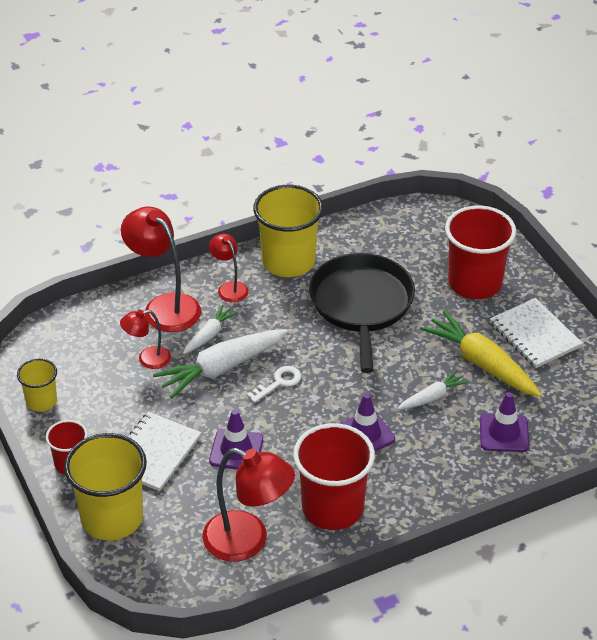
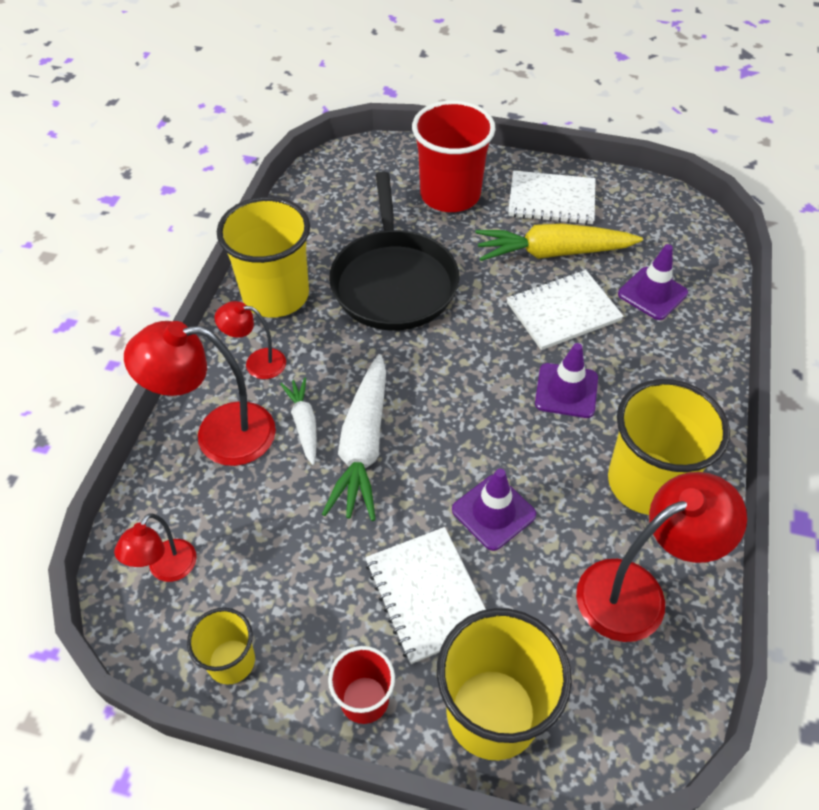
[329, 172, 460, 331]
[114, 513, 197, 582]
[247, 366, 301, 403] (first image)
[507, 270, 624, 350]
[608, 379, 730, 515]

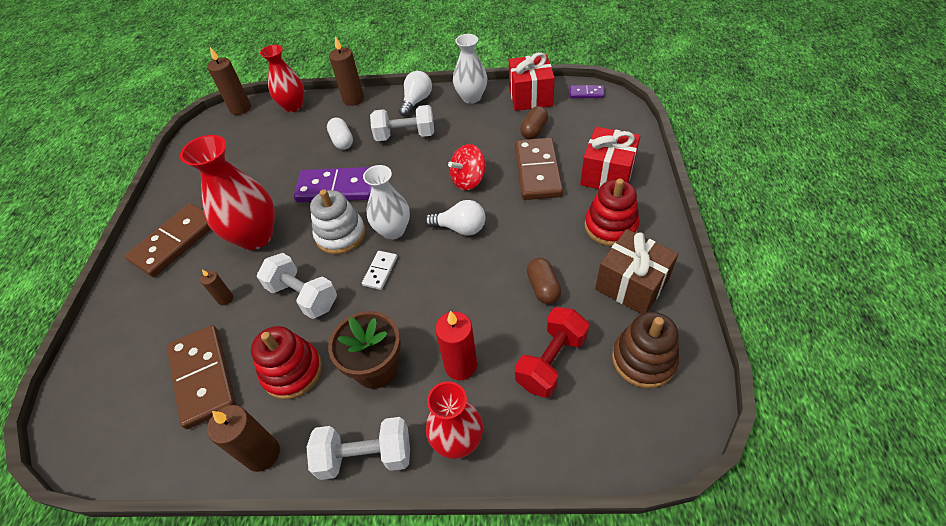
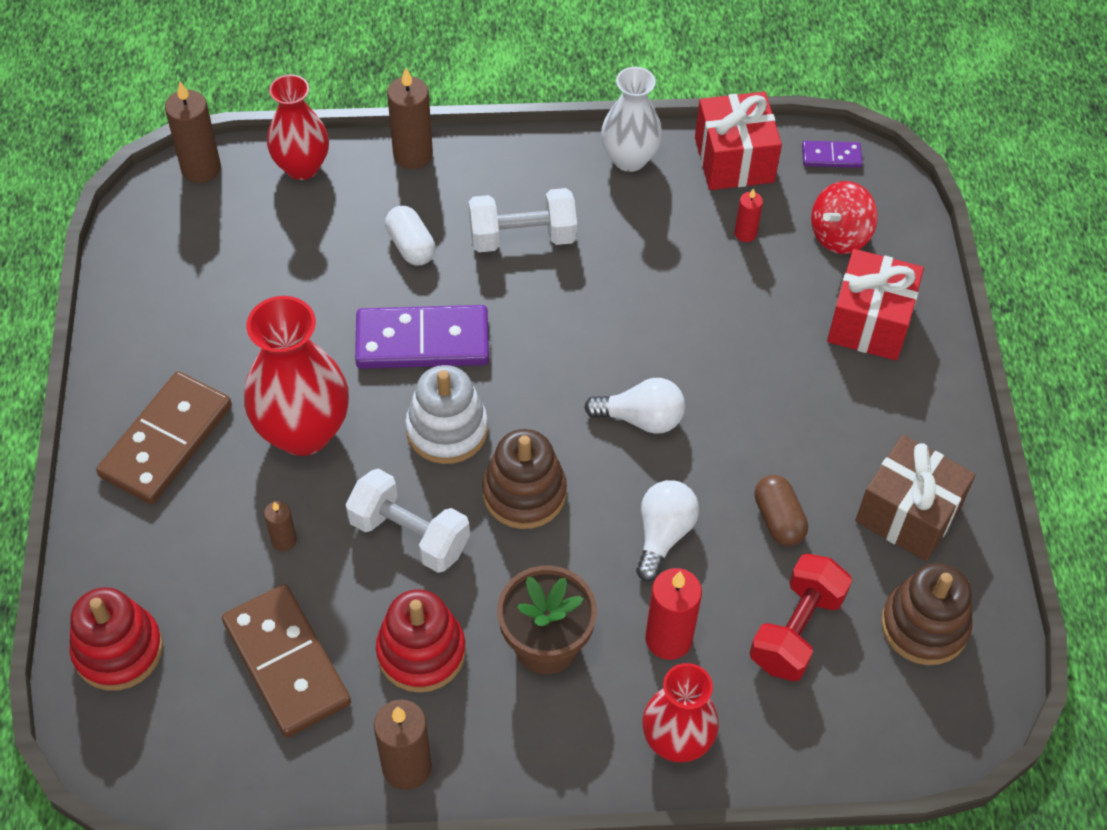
[636, 480, 699, 582]
[735, 188, 763, 242]
[515, 138, 563, 200] (first image)
[811, 181, 878, 254]
[363, 165, 410, 240] (first image)
[69, 587, 163, 691]
[482, 429, 567, 529]
[307, 417, 410, 480] (first image)

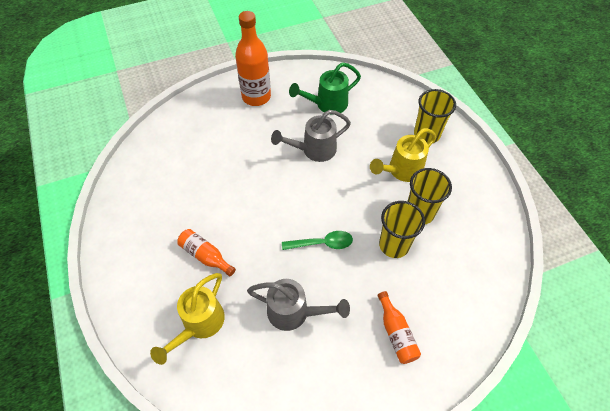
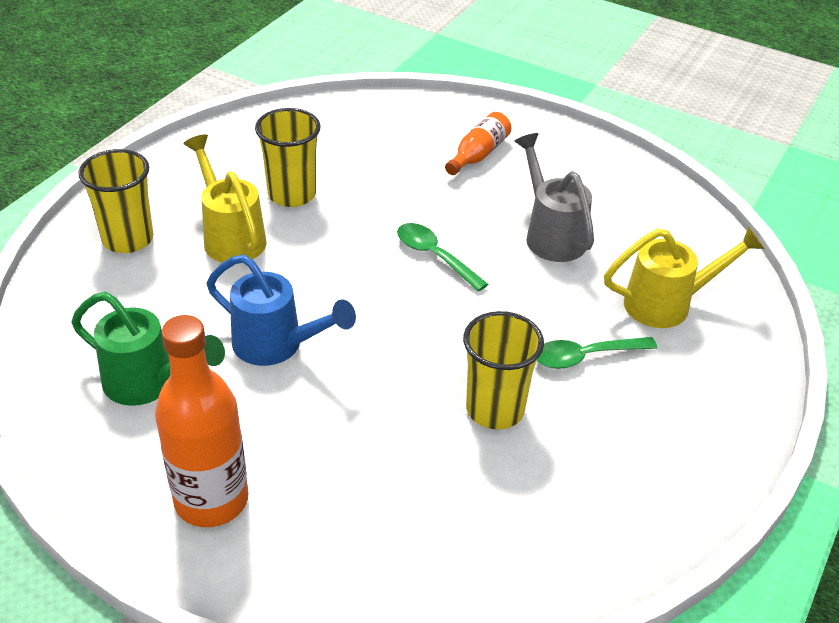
[207, 254, 356, 366]
[184, 134, 267, 263]
[463, 311, 544, 429]
[537, 337, 657, 369]

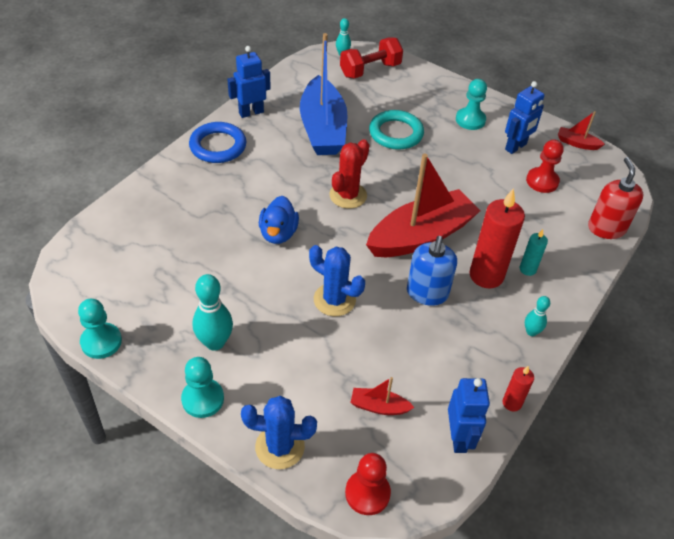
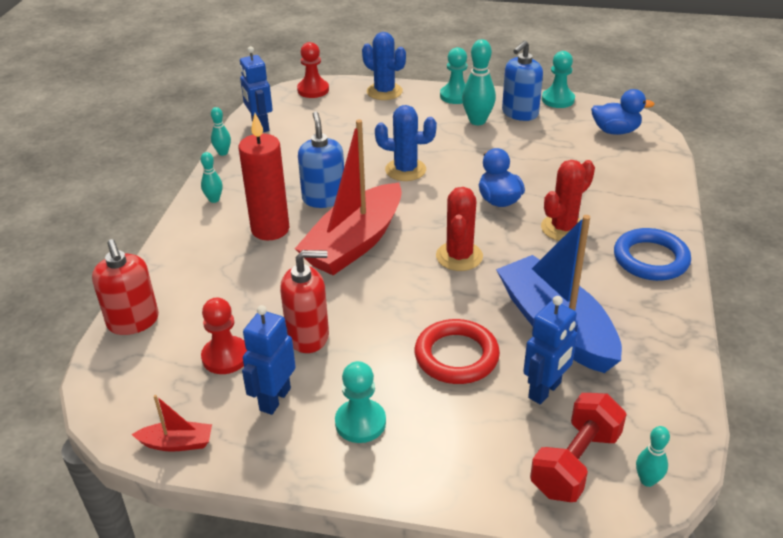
[523, 296, 578, 404]
[415, 319, 500, 384]
[520, 229, 548, 276] (first image)
[211, 107, 231, 156]
[350, 377, 414, 415] (first image)
[362, 32, 406, 100]
[502, 41, 543, 121]
[591, 89, 655, 135]
[541, 160, 595, 241]
[280, 250, 329, 353]

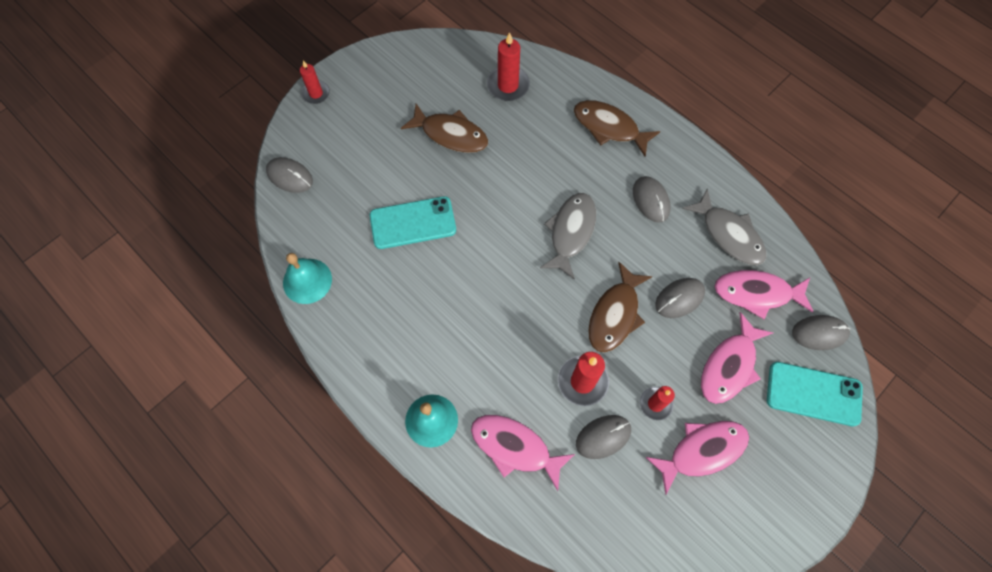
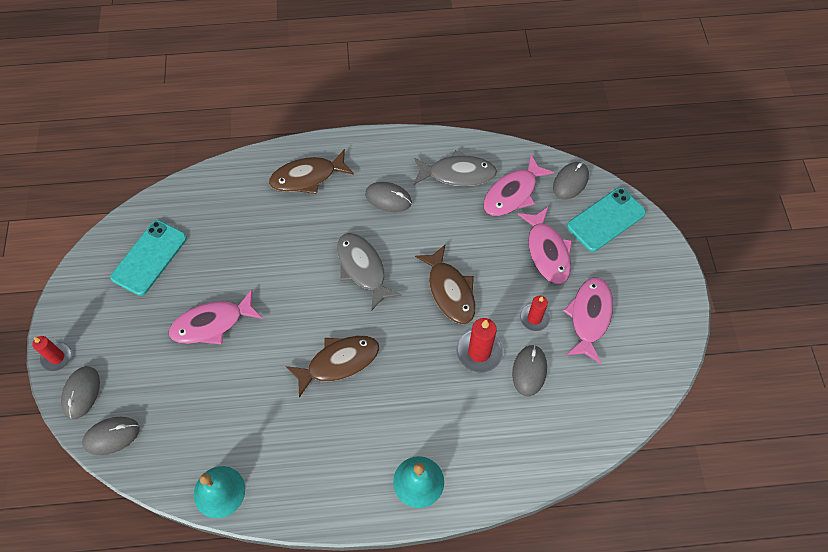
[487, 32, 530, 101] (first image)
[286, 336, 379, 398]
[110, 220, 187, 296]
[61, 366, 100, 419]
[169, 290, 263, 344]

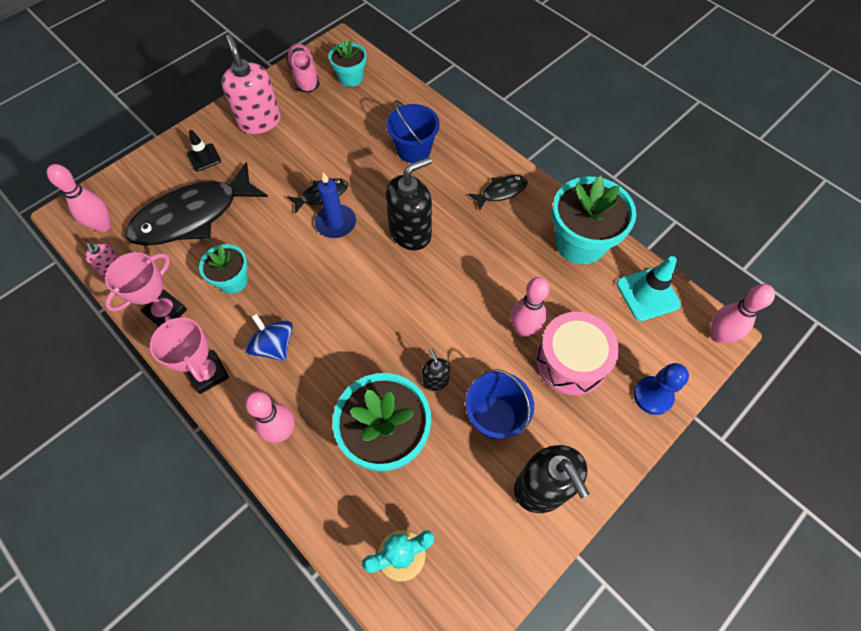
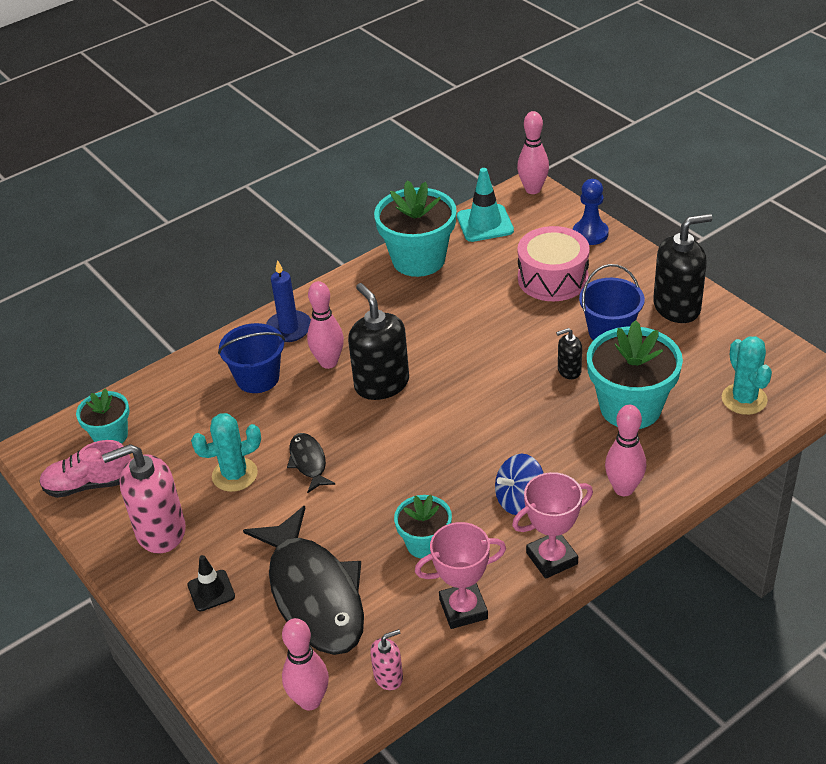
[266, 260, 311, 342]
[468, 175, 528, 211] (first image)
[415, 522, 506, 629]
[307, 281, 344, 369]
[191, 413, 261, 492]

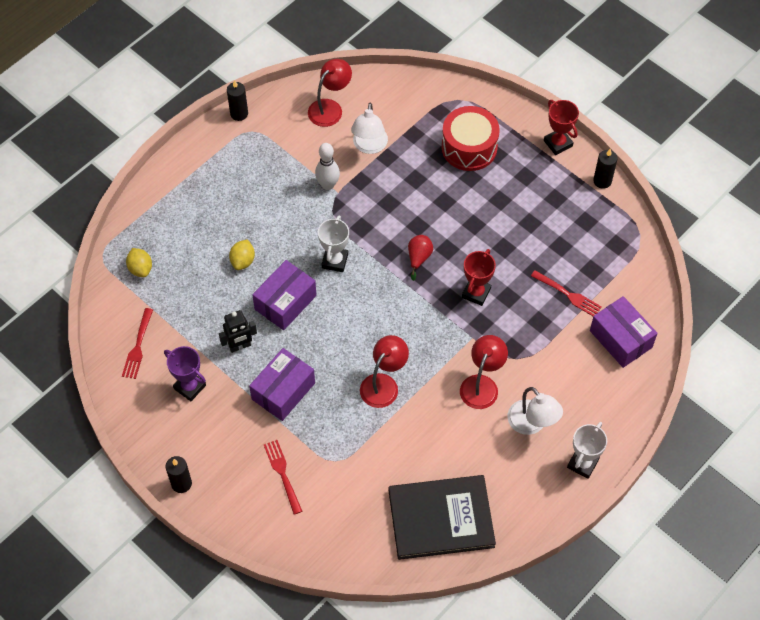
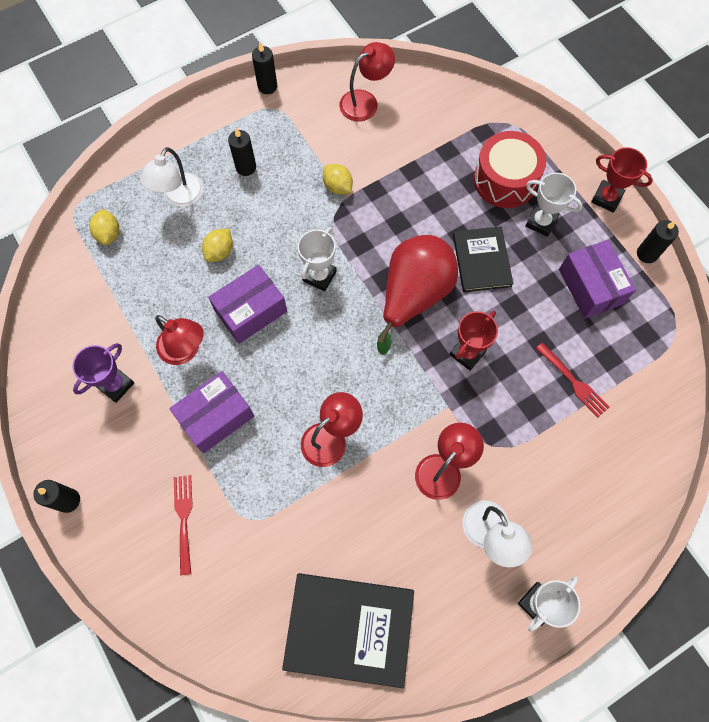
[591, 147, 653, 213]
[140, 147, 203, 207]
[323, 164, 353, 195]
[377, 235, 458, 355]
[559, 240, 636, 319]
[122, 308, 153, 379] (first image)
[155, 315, 204, 365]
[73, 343, 134, 403]
[228, 128, 256, 176]
[525, 173, 583, 237]
[453, 226, 514, 292]

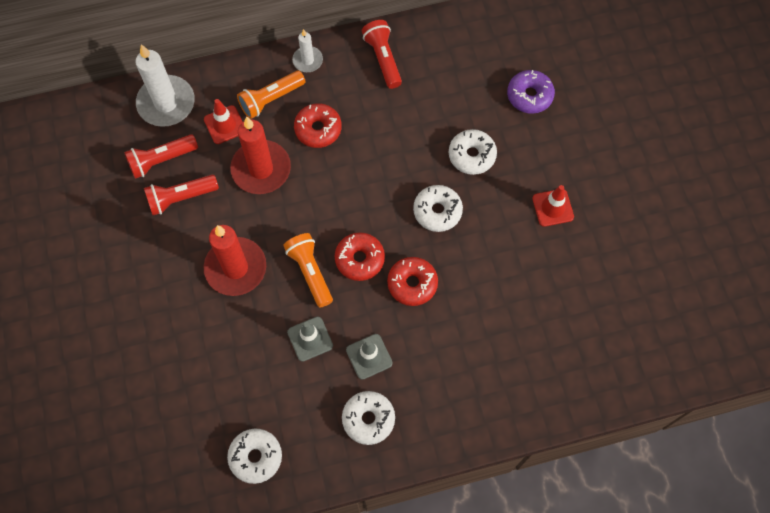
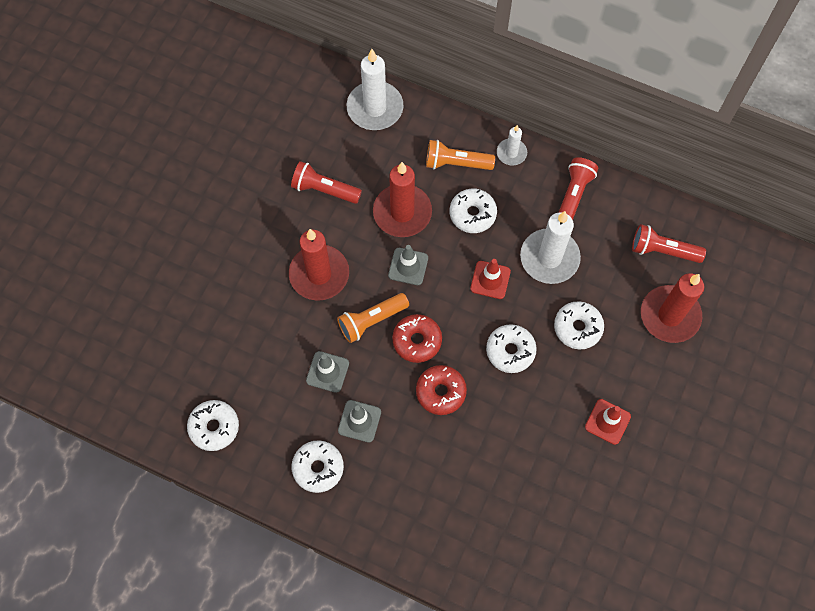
[641, 273, 704, 343]
[470, 259, 511, 299]
[450, 189, 497, 233]
[632, 224, 706, 263]
[337, 293, 409, 343]
[520, 211, 581, 284]
[388, 245, 428, 285]

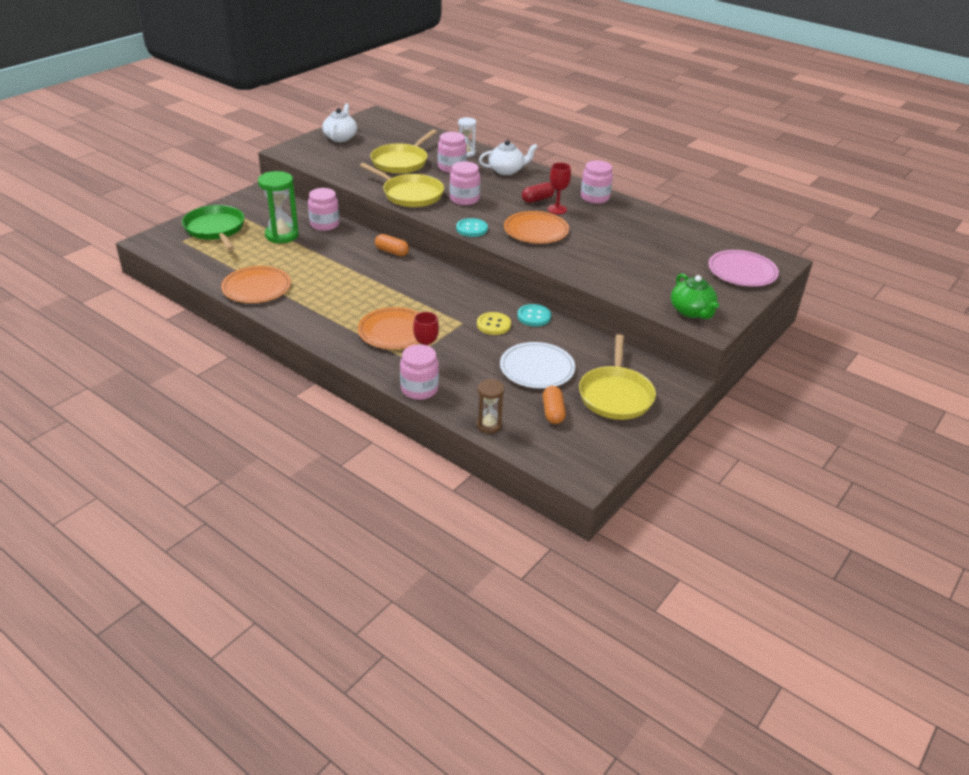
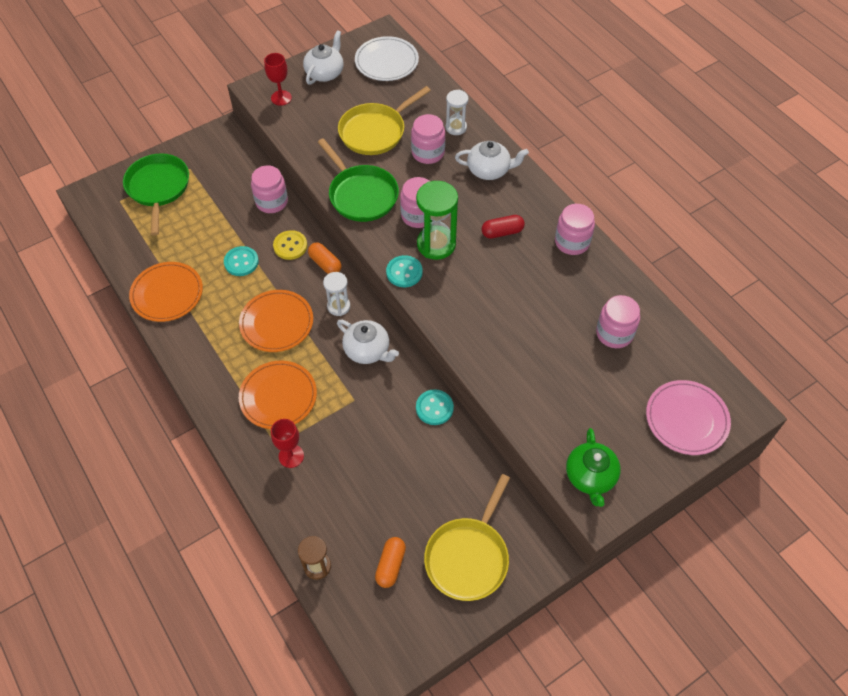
[264, 53, 292, 106]
[318, 138, 399, 222]
[416, 181, 458, 260]
[239, 290, 313, 352]
[273, 230, 307, 260]
[355, 36, 419, 81]
[596, 295, 640, 348]
[224, 246, 259, 276]
[323, 272, 350, 316]
[337, 320, 399, 364]

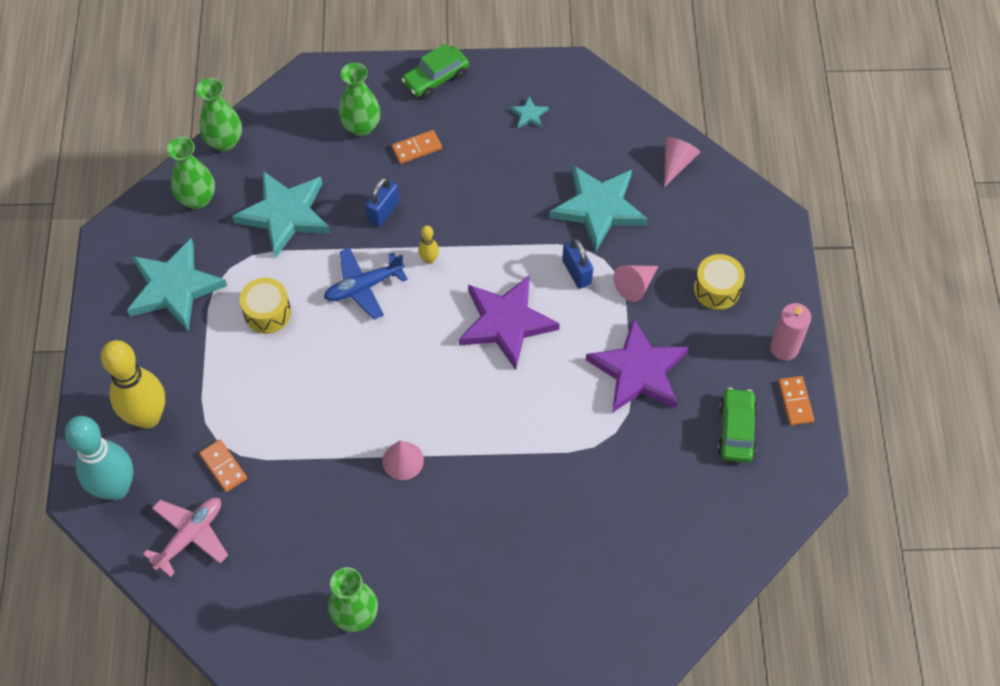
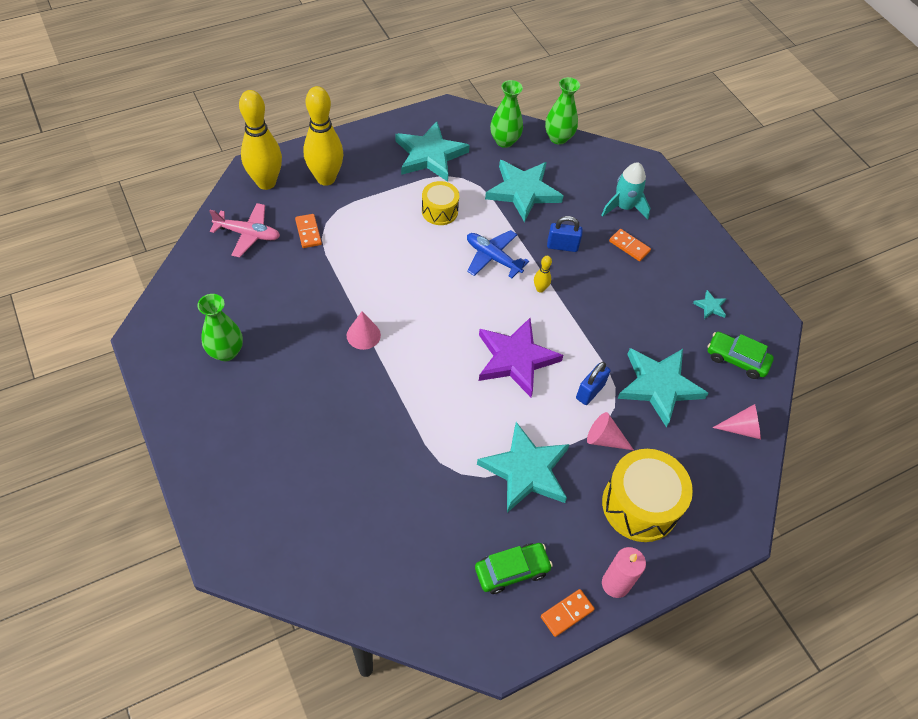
[708, 332, 774, 379]
[601, 162, 650, 219]
[602, 449, 693, 542]
[477, 422, 570, 513]
[239, 90, 282, 190]
[295, 214, 322, 248]

